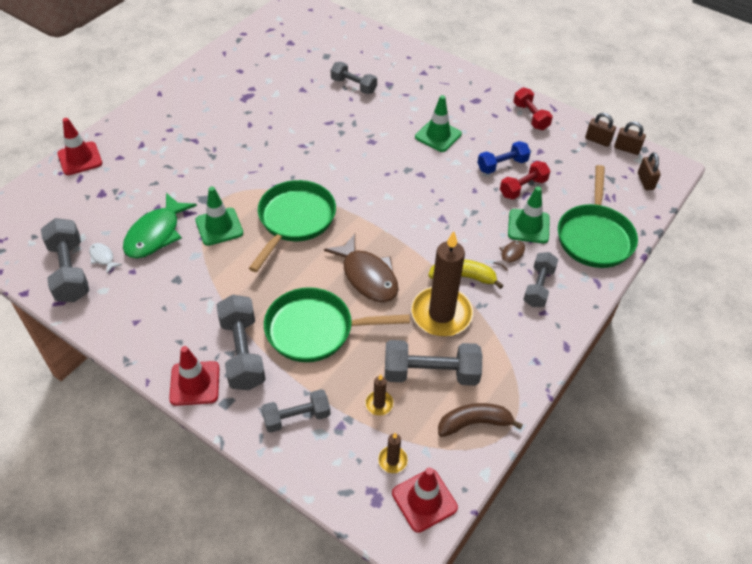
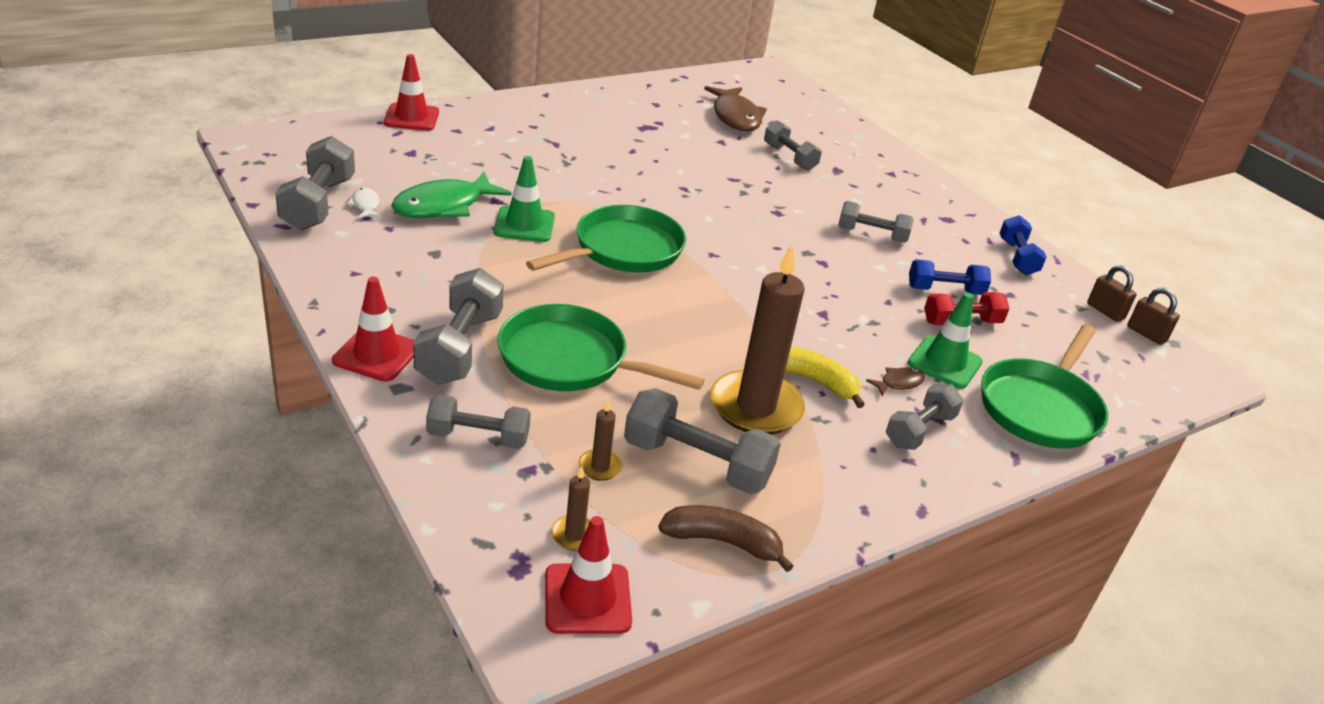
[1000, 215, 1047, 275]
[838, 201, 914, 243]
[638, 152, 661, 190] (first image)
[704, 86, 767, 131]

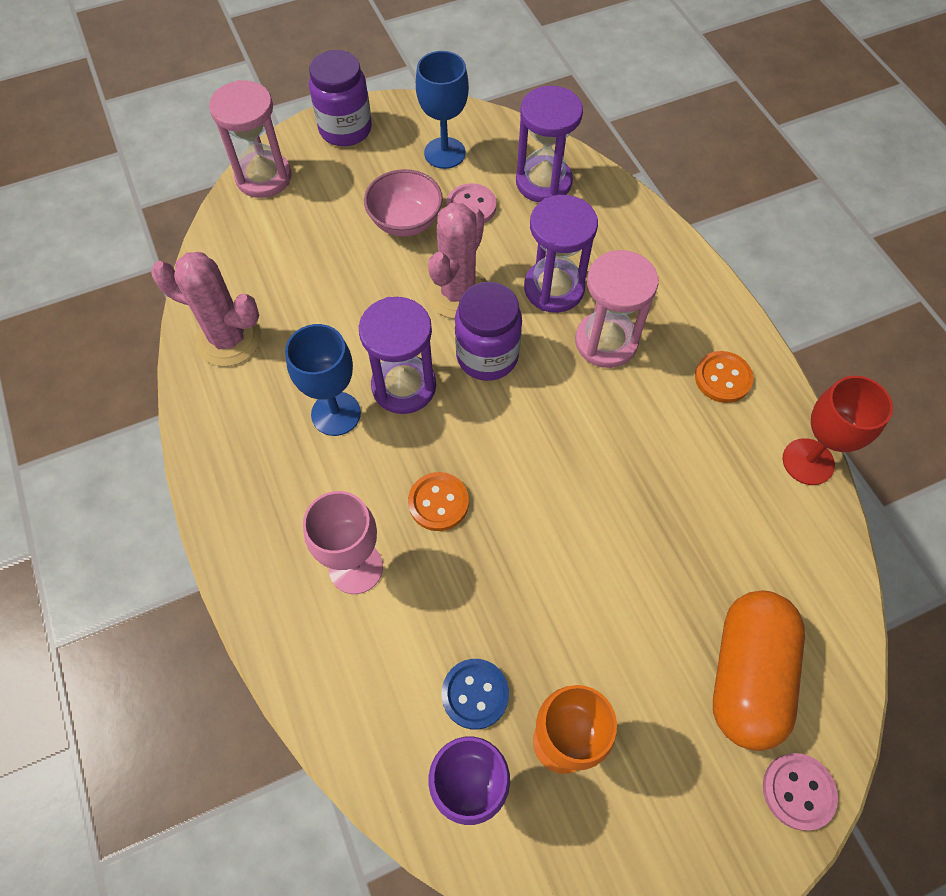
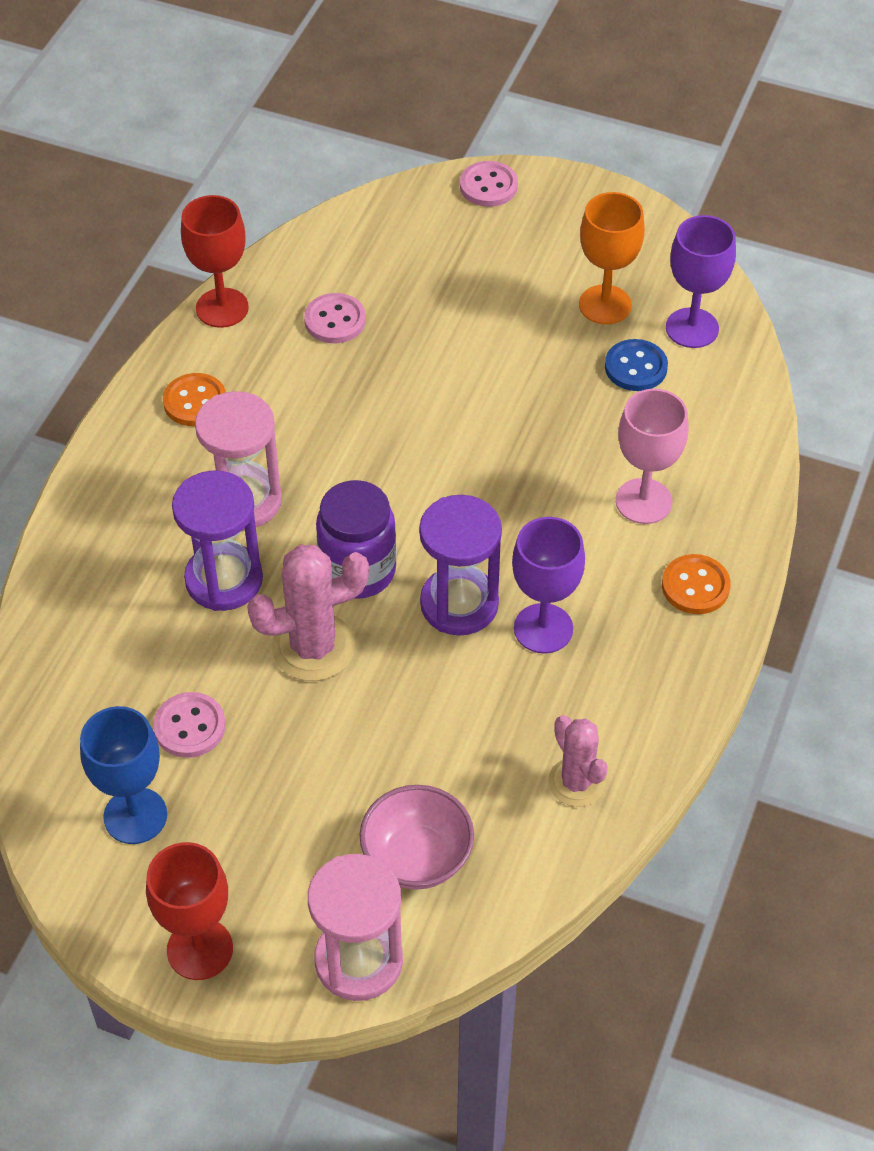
[146, 842, 233, 980]
[516, 86, 583, 202] (first image)
[360, 785, 474, 890]
[548, 715, 608, 807]
[512, 517, 585, 654]
[662, 554, 731, 614]
[713, 591, 805, 751] (first image)
[304, 293, 366, 343]

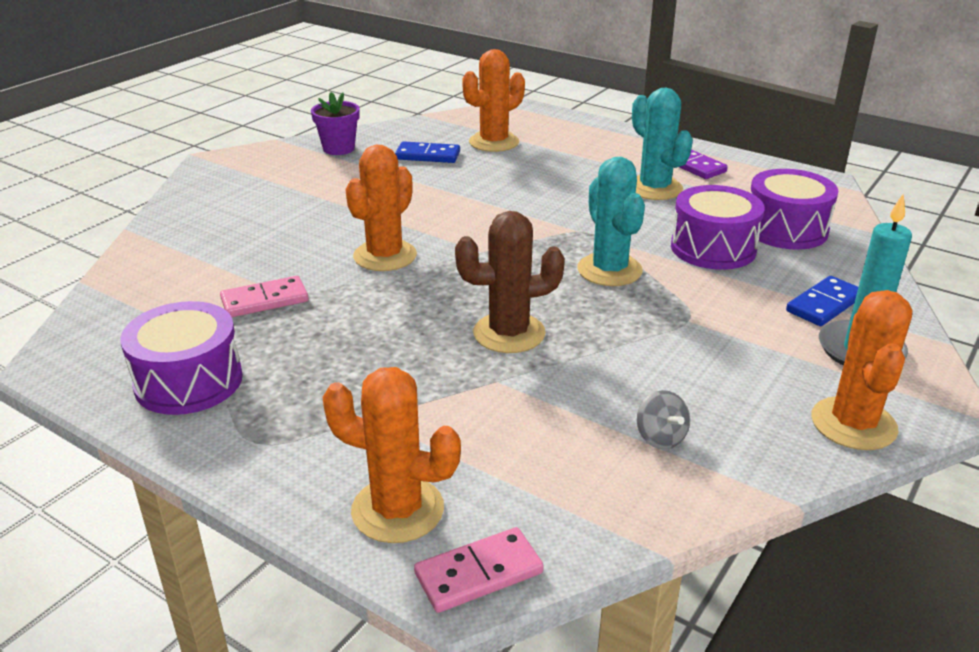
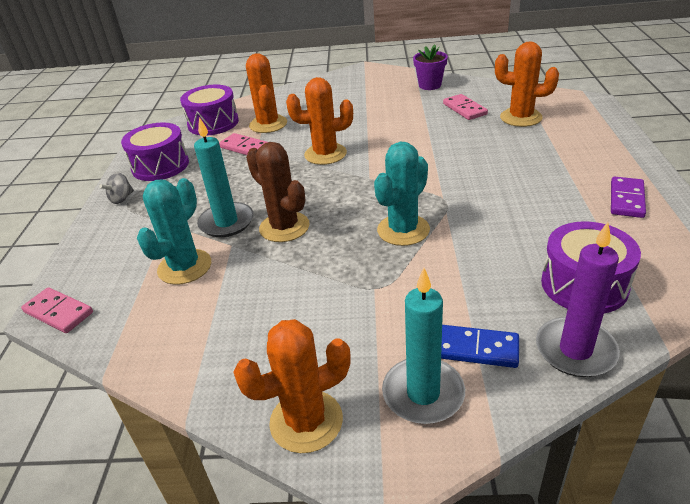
[137, 178, 211, 285]
[443, 94, 488, 120]
[180, 85, 239, 136]
[246, 53, 287, 133]
[99, 173, 134, 204]
[194, 117, 254, 237]
[536, 222, 620, 377]

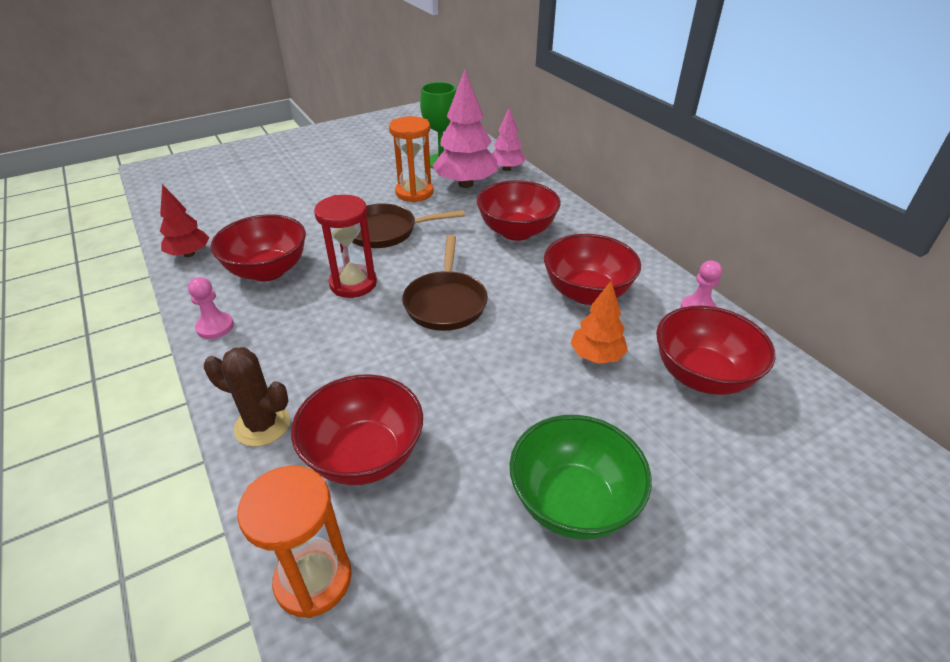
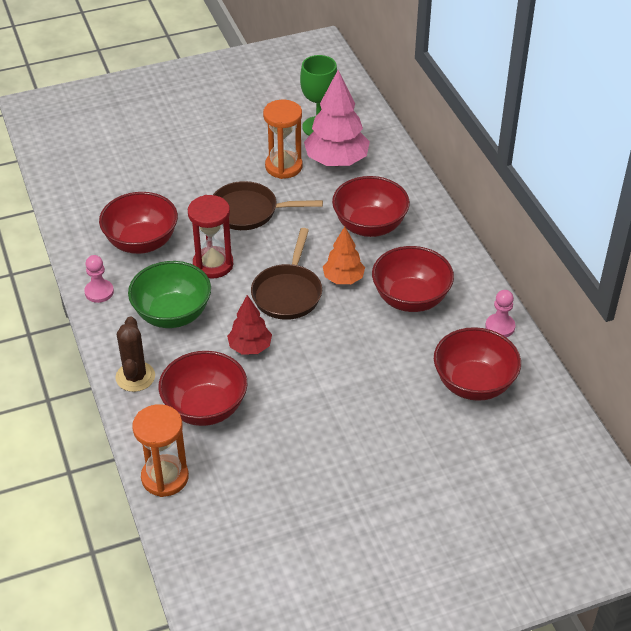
[492, 107, 526, 171] (first image)
[227, 295, 272, 355]
[323, 227, 365, 284]
[115, 316, 155, 392]
[128, 261, 211, 328]

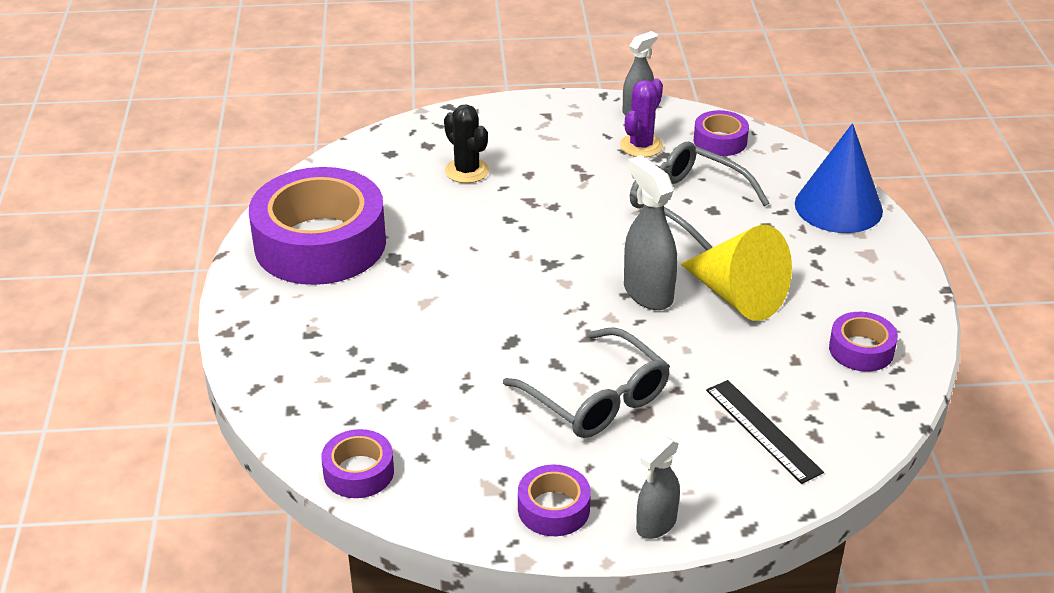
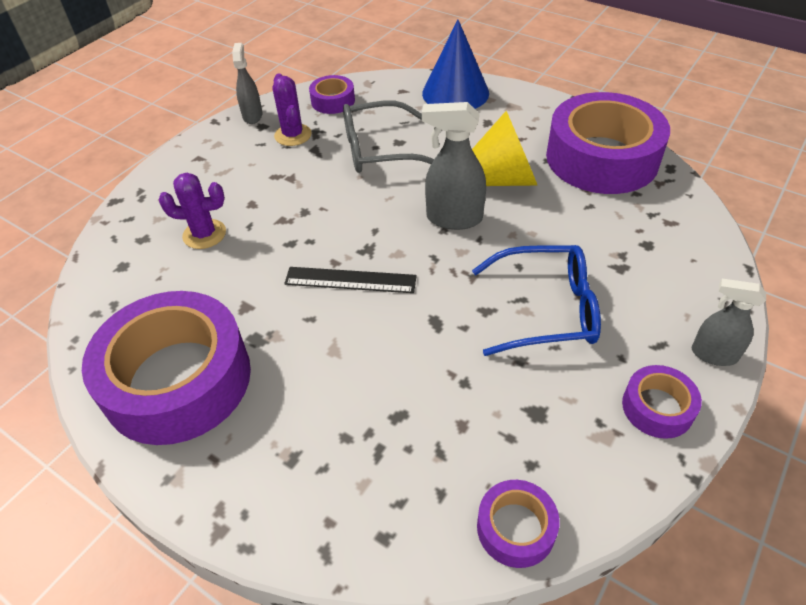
[159, 173, 226, 249]
[546, 92, 670, 194]
[472, 245, 601, 356]
[284, 267, 417, 293]
[692, 279, 766, 366]

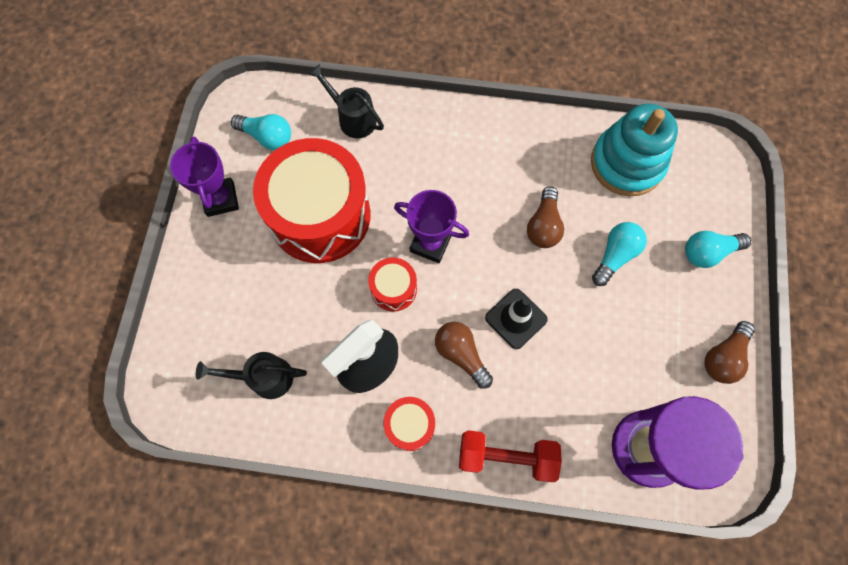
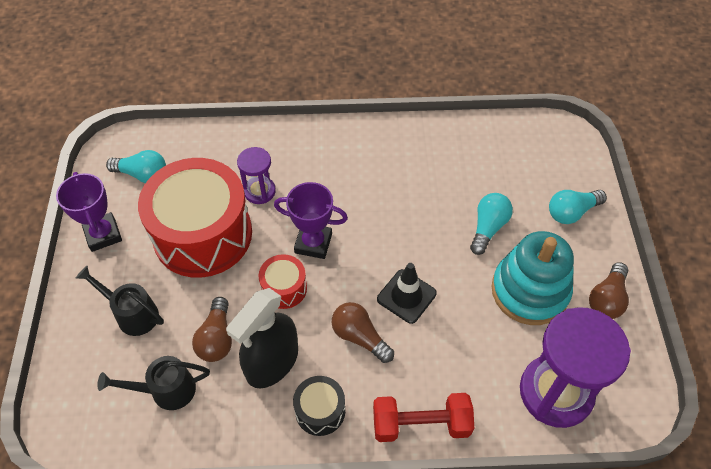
[76, 266, 164, 336]
[492, 231, 574, 325]
[192, 297, 232, 362]
[293, 376, 345, 436]
[237, 147, 276, 204]

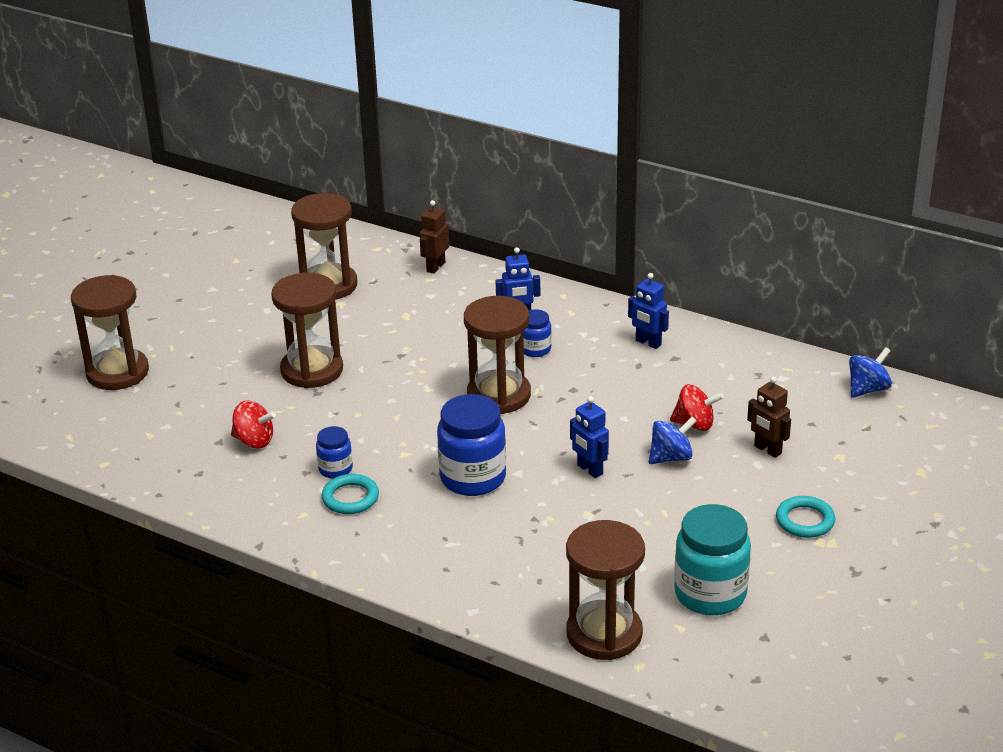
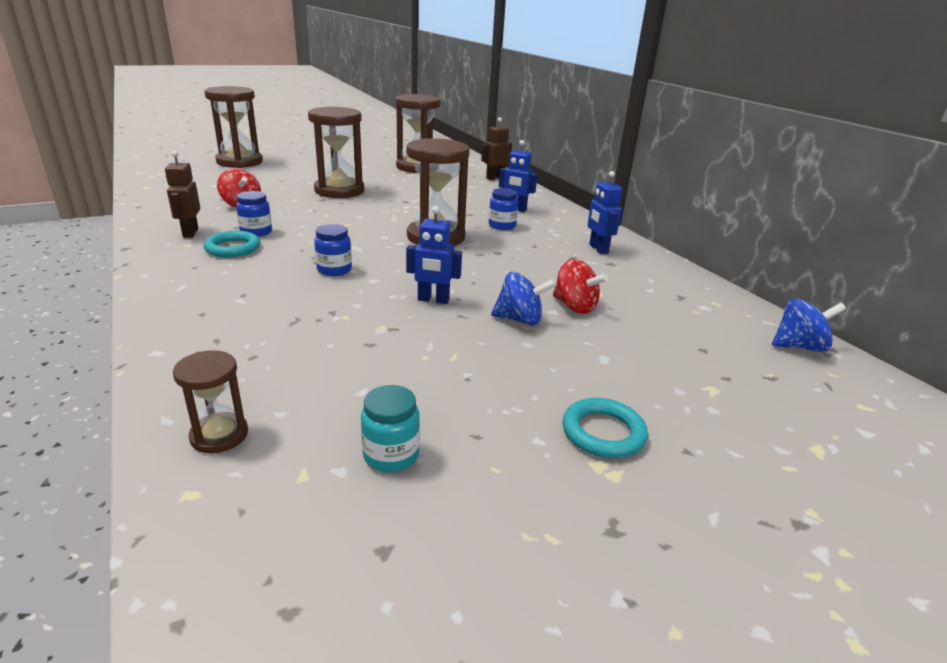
[165, 151, 200, 238]
[314, 224, 352, 276]
[406, 206, 462, 304]
[361, 385, 420, 472]
[173, 350, 248, 453]

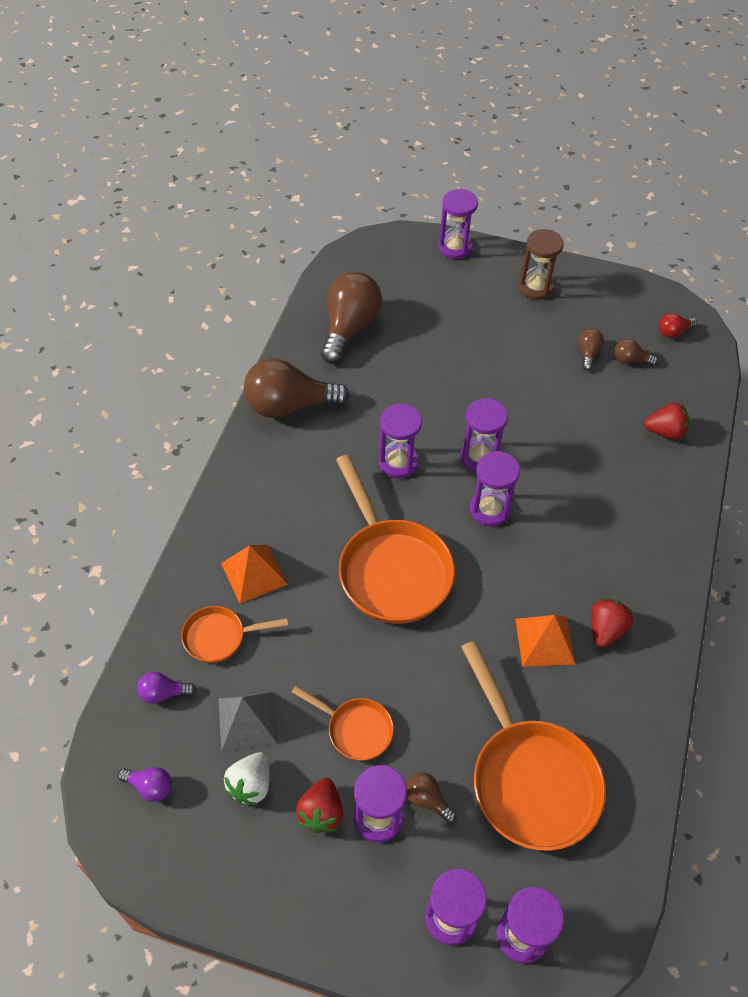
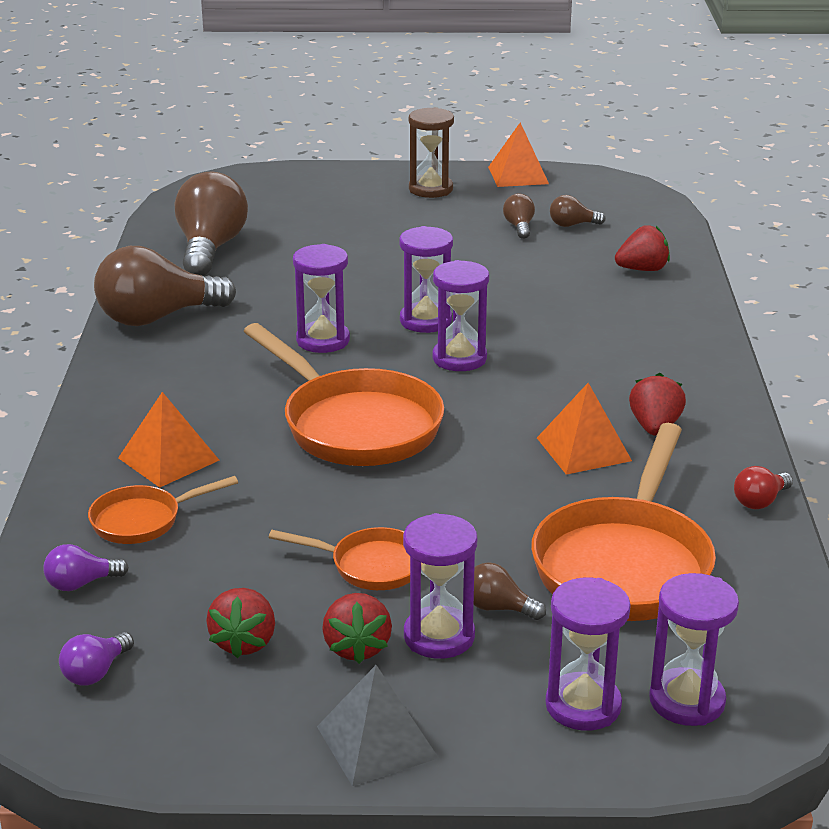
[438, 189, 478, 259] (first image)
[734, 466, 793, 509]
[531, 423, 716, 621]
[317, 665, 439, 786]
[206, 588, 275, 658]
[59, 632, 134, 686]
[488, 123, 549, 187]

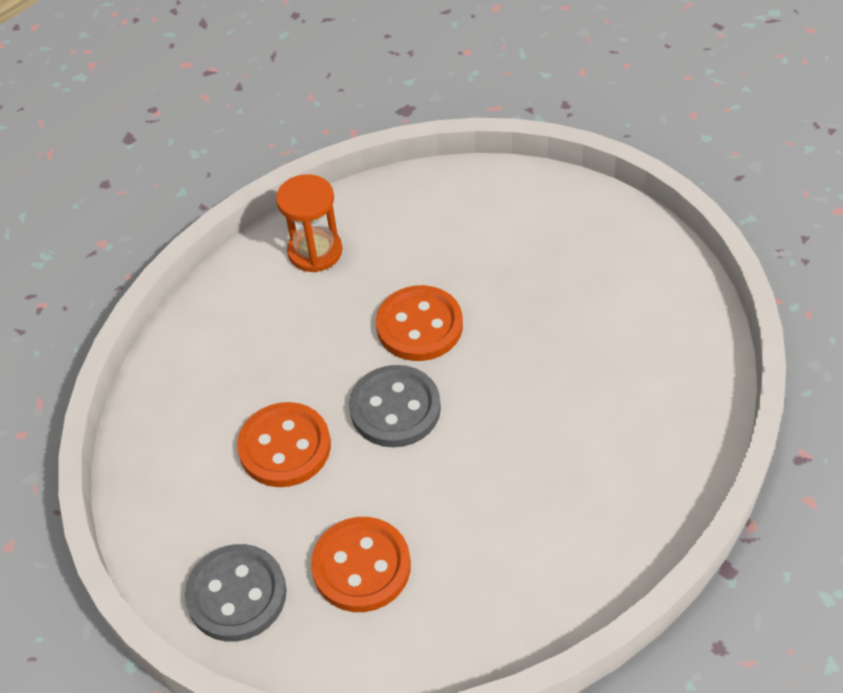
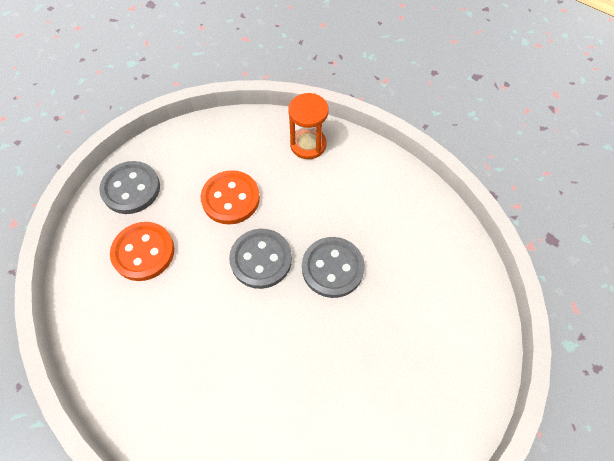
[288, 93, 329, 159]
[302, 237, 365, 298]

